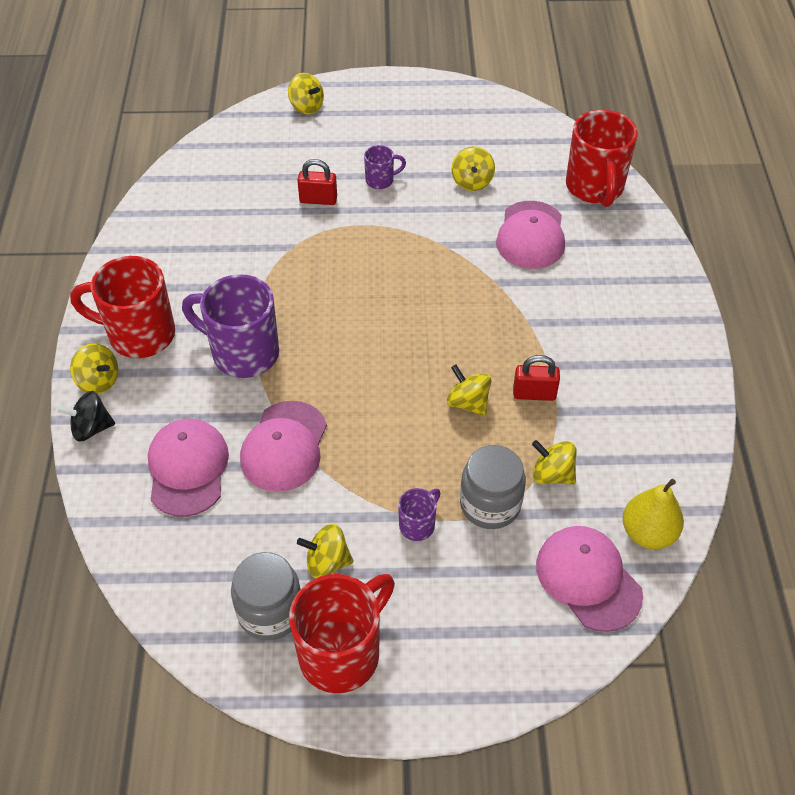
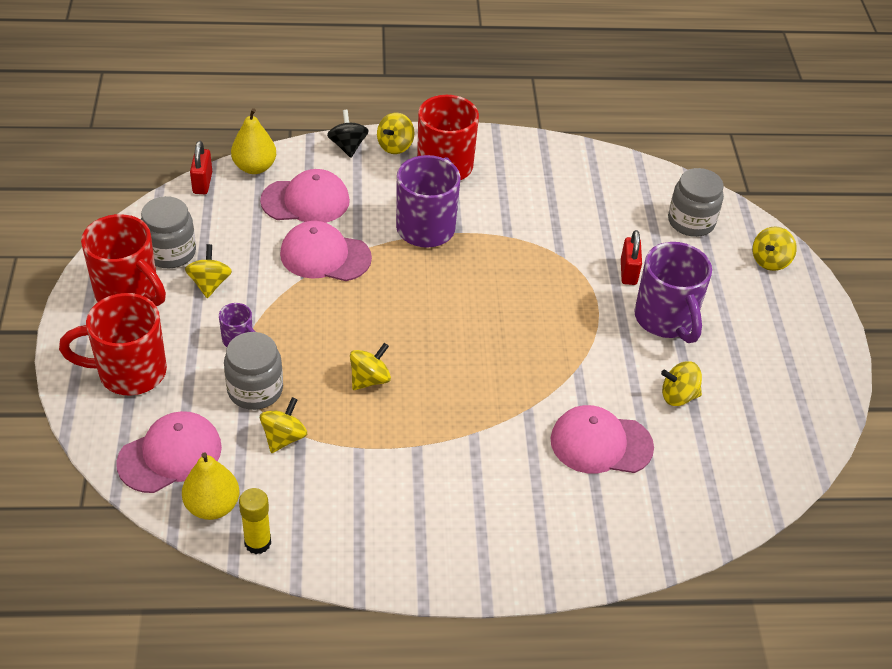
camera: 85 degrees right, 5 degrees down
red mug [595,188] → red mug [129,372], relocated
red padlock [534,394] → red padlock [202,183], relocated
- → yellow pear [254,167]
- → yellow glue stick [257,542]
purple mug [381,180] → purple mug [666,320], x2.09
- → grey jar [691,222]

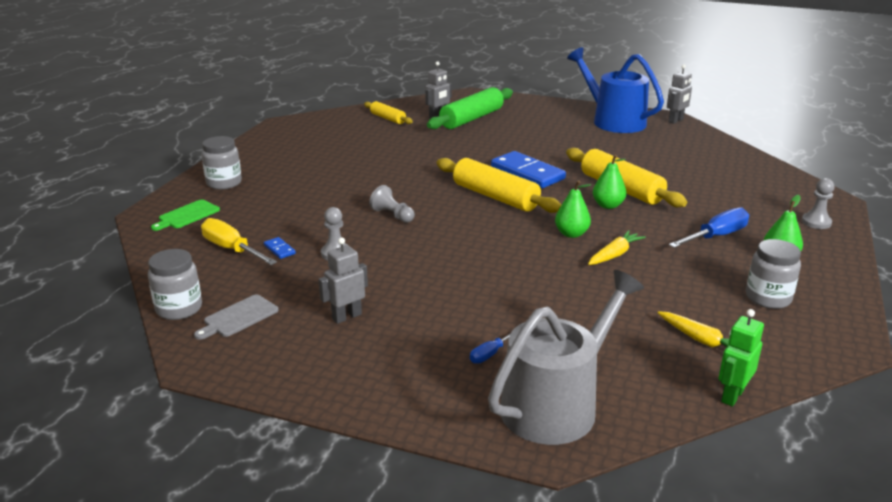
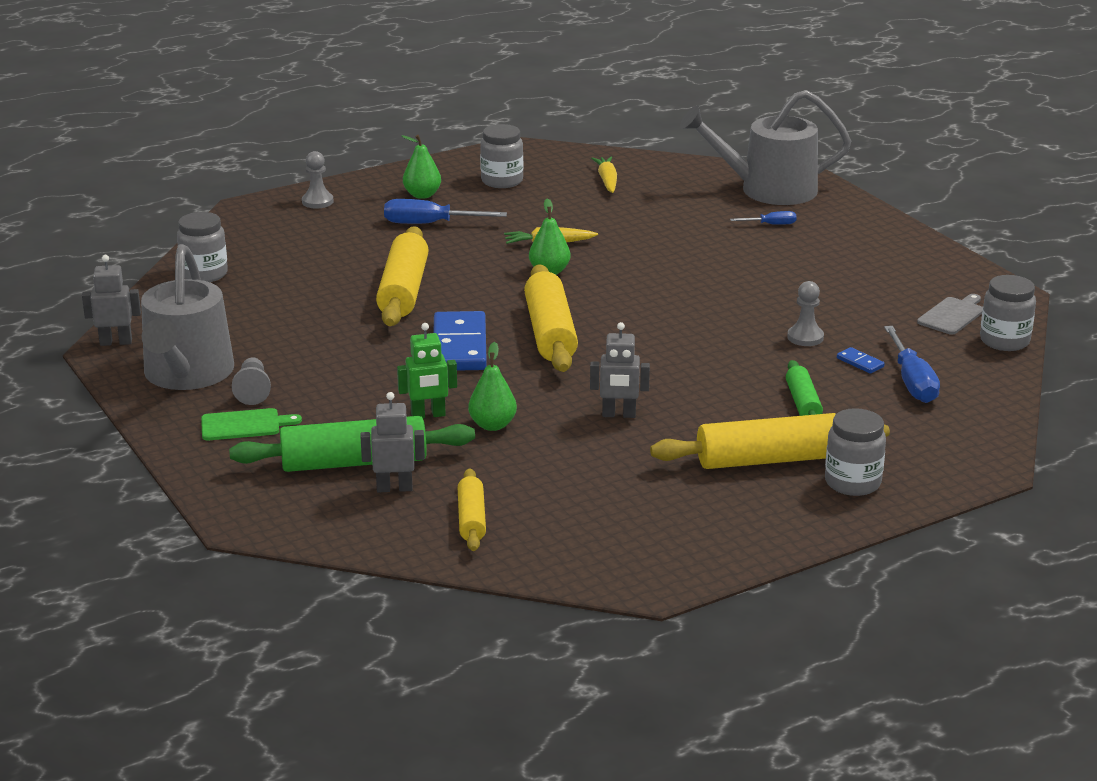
camera: 140 degrees left, 0 degrees up
blue watering can [614,121] → grey watering can [187,374]
- → grey jar [204,274]
green cutting board [187,215] → green cutting board [244,425], relocated
grey pawn [392,215] → grey pawn [253,391], relocated
green robot [732,396] → green robot [428,415], relocated
green pear [608,205] → green pear [492,425], relocated
grey robot [346,316] → grey robot [619,415], relocated
- → yellow rolling pin [769,460]
- → green rolling pin [803,403]
blue domino [279,249] → blue domino [860,362], 45 degrees counterclockwise
yellow screwdriver [231,249] → blue screwdriver [912,382]
grey cutting board [238,317] → grey cutting board [952,315], 45 degrees counterclockwise

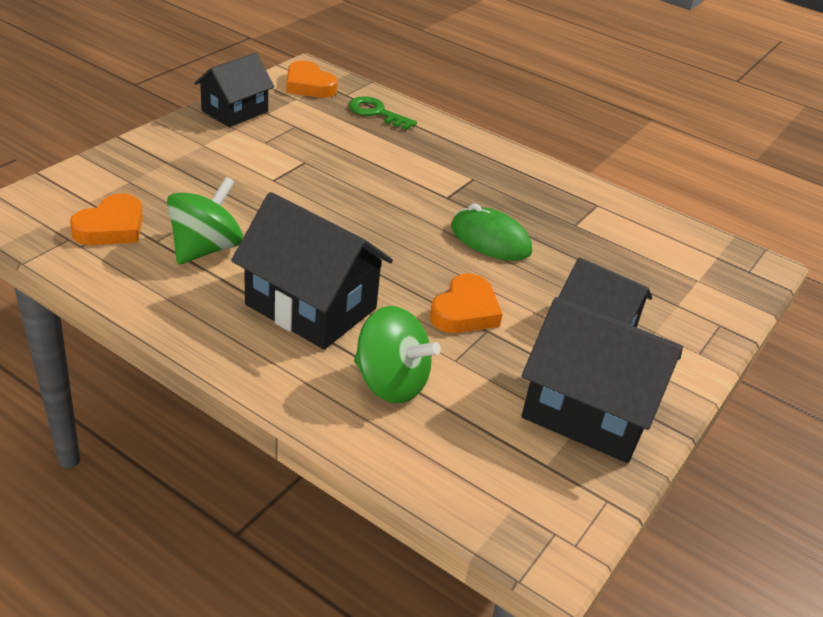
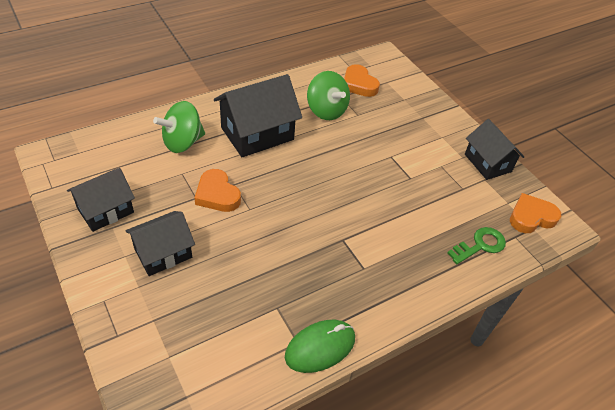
camera: 115 degrees right, 10 degrees up
black house [588,412] → black house [105,210], x0.65
green mouse [490,239] → green mouse [320,347], relocated

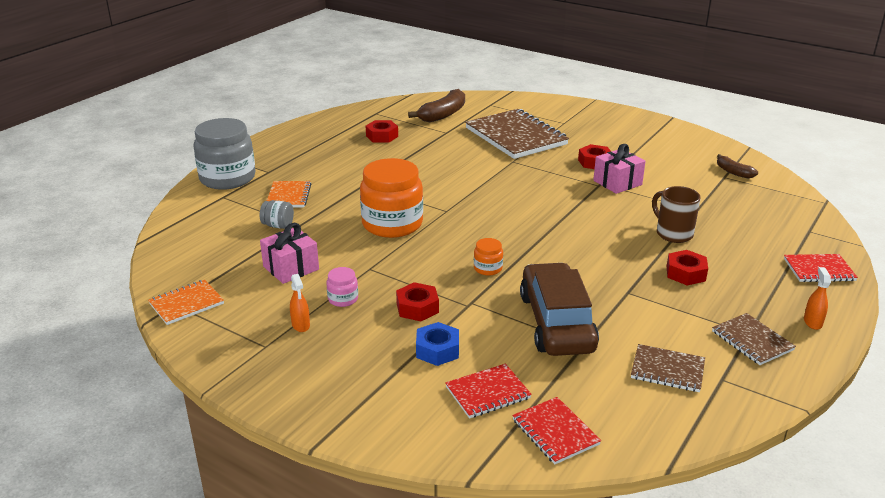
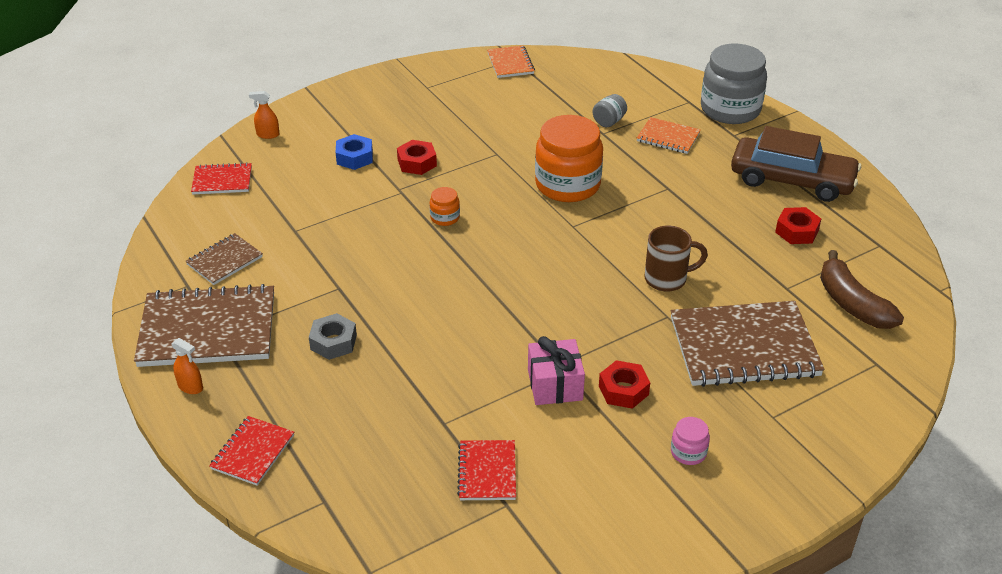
camera: 115 degrees right, 10 degrees up
brown notebook [752,341] → brown notebook [208,329], x1.99
orange spray bottle [301,325] → orange spray bottle [268,135], relocated
red nut [685,273] → grey nut [333,342]
red notebook [488,393] → red notebook [487,472], relocated
brown mug [673,233] → brown mug [667,279], relocated
pink jar [343,299] → pink jar [688,452], relocated
brown car [556,322] → brown car [792,180], relocated
pink gift [291,268] → -
brown banana [733,172] → -

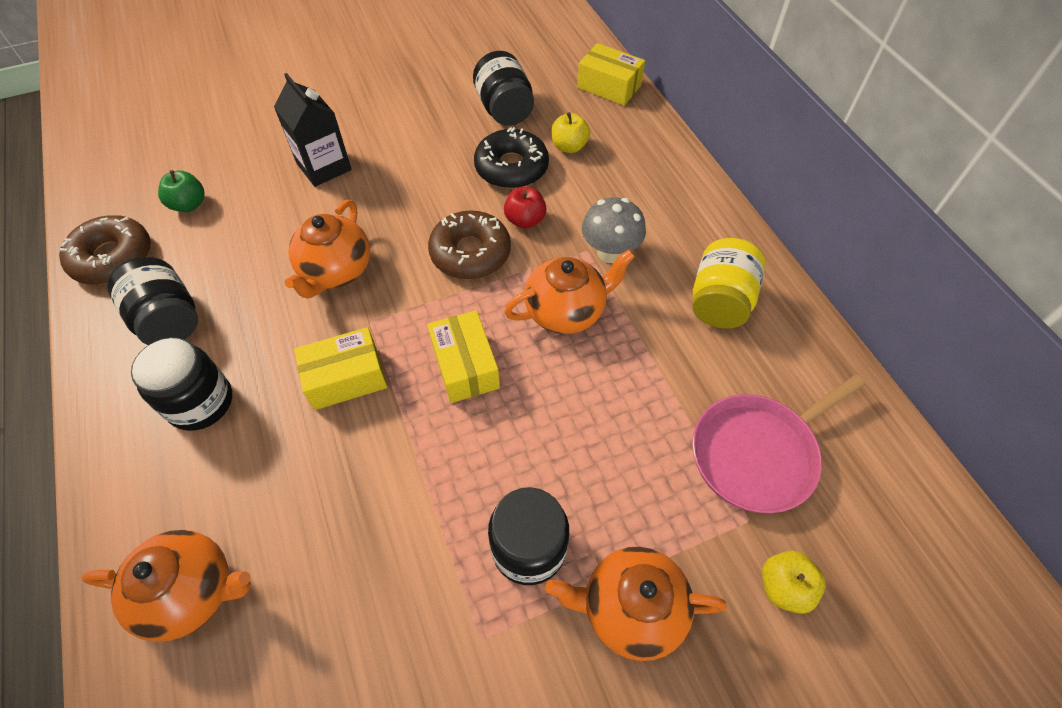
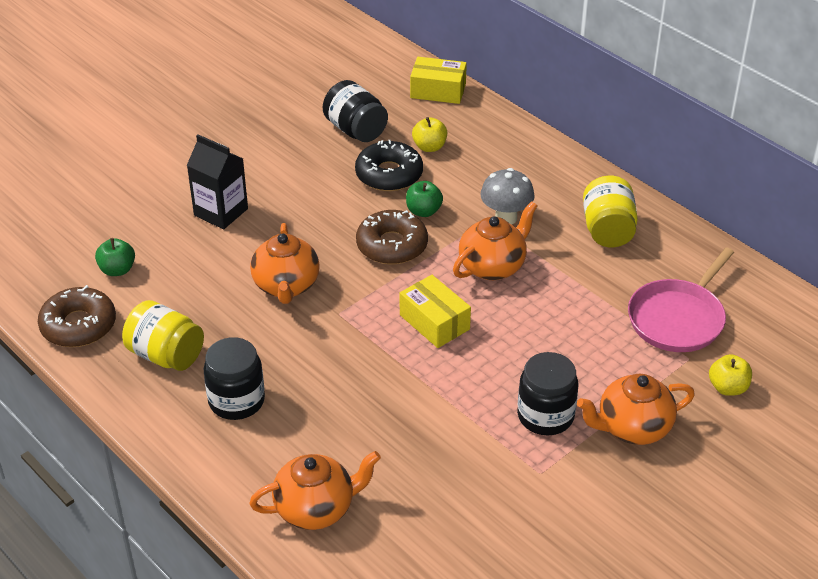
camera: 20 degrees left, 15 degrees down
black jar [169,320] → yellow jar [166,355]
red apple [525,220] → green apple [423,211]
yellow box [346,378] → -

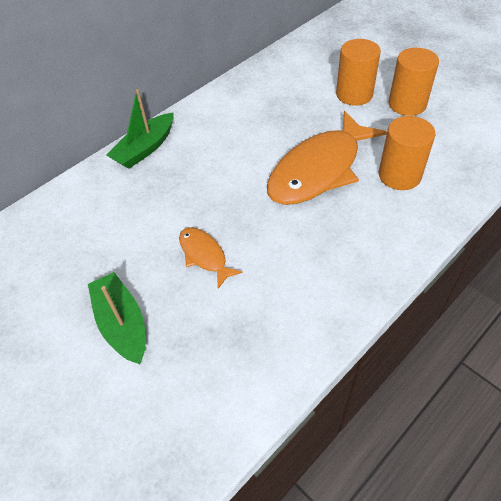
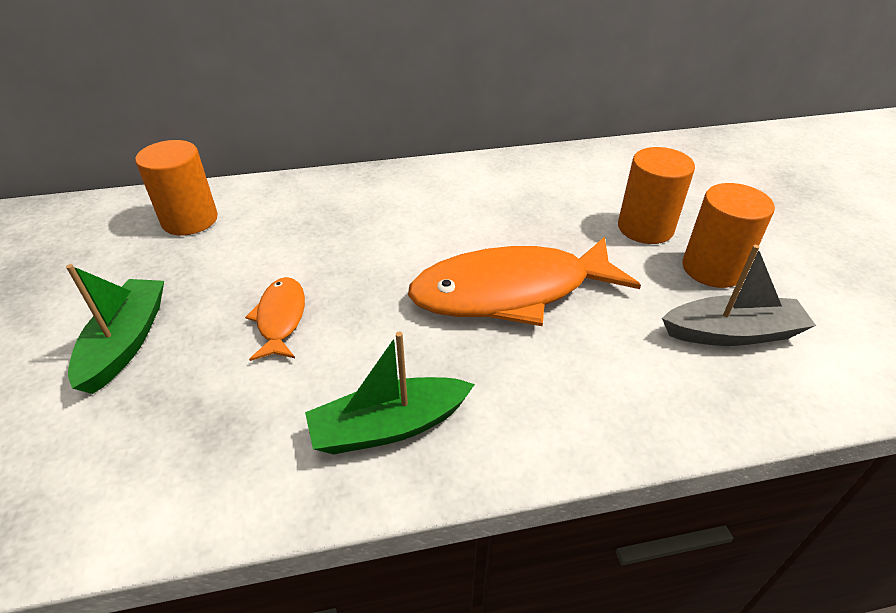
camera: 30 degrees right, 10 degrees down
orange cylinder [399,175] → orange cylinder [190,220], relocated
green boat [145,149] → green boat [389,427], relocated
- → grey boat [732,333]

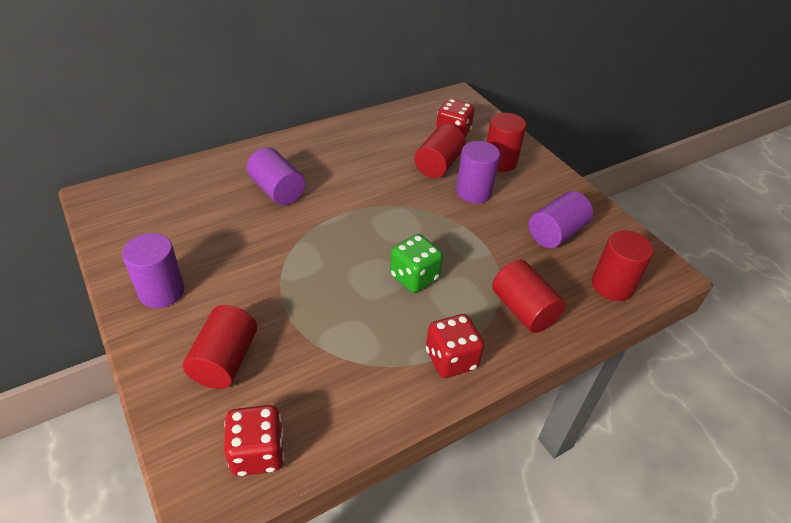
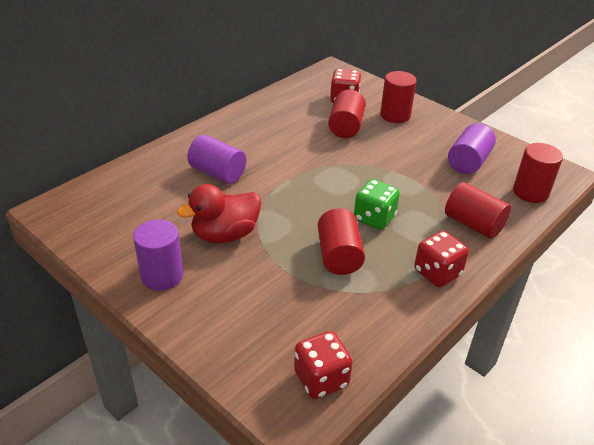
camera: 15 degrees left, 5 degrees down
- → red duck [225,234]
red cylinder [225,360] → red cylinder [339,255], relocated
purple cylinder [473,192] → -

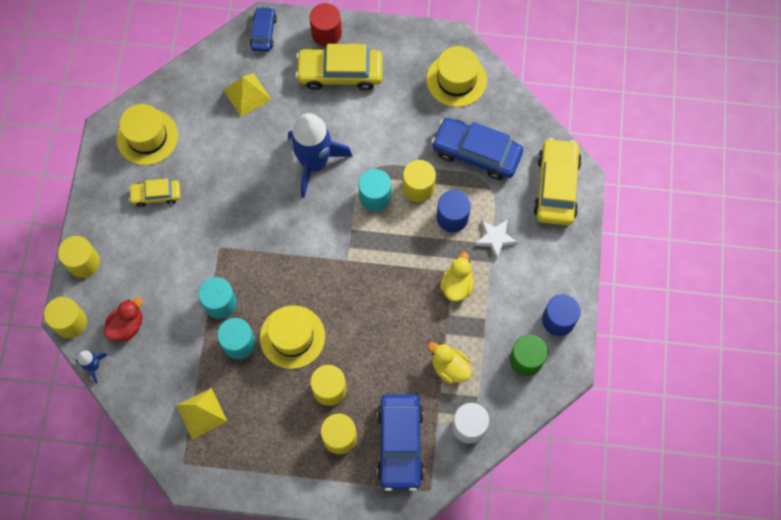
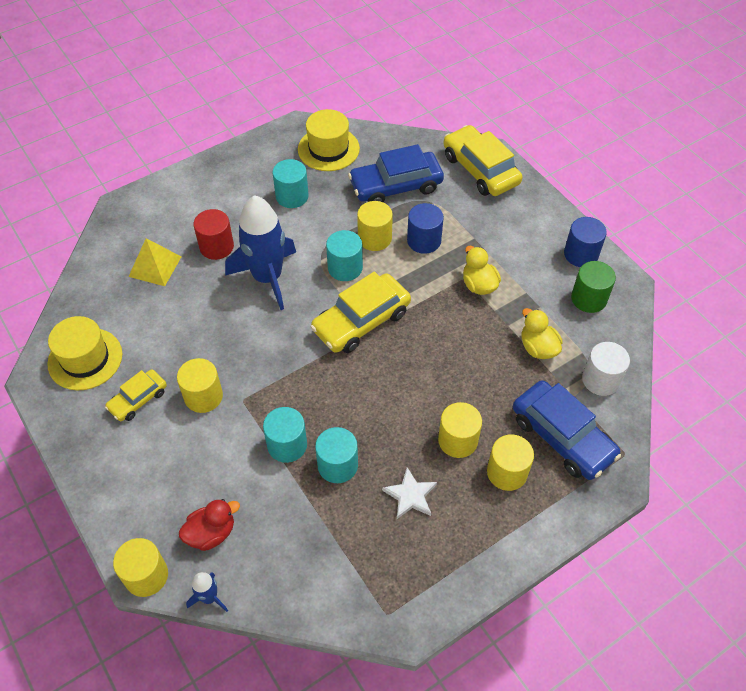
camera: 40 degrees left, 15 degrees down
yellow cylinder [83,262] → yellow cylinder [203,396], relocated
red duck [127,326] → red duck [211,533], 60 degrees clockwise
red cylinder [326,33] → red cylinder [216,246], relocated
- → turquoise cylinder [292,196]
yellow car [340,73] → yellow car [361,321], relocated
white star [495,238] → white star [410,495], relocated
yellow duck [449,367] → yellow duck [538,348], 60 degrees clockwise
yellow pyramid [201,413] → -
blue car [263,33] → -
yellow hat [292,337] → -

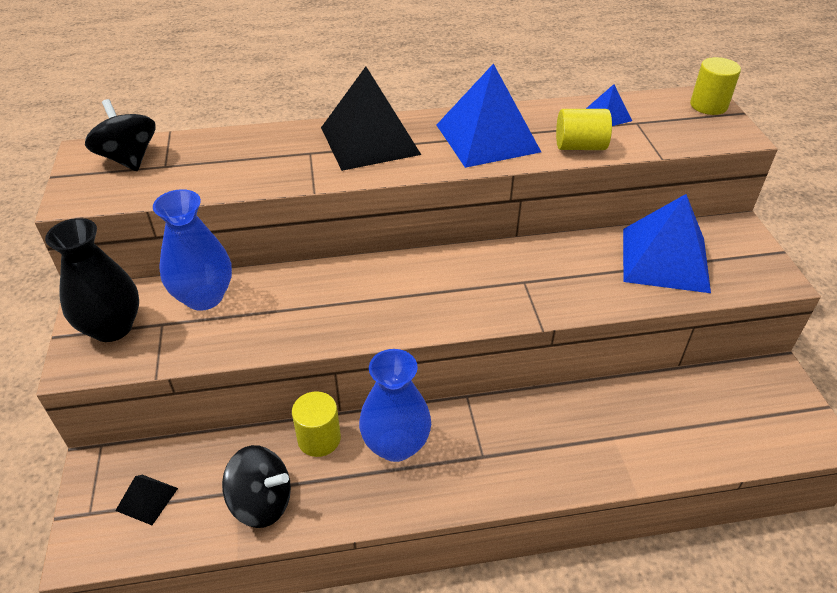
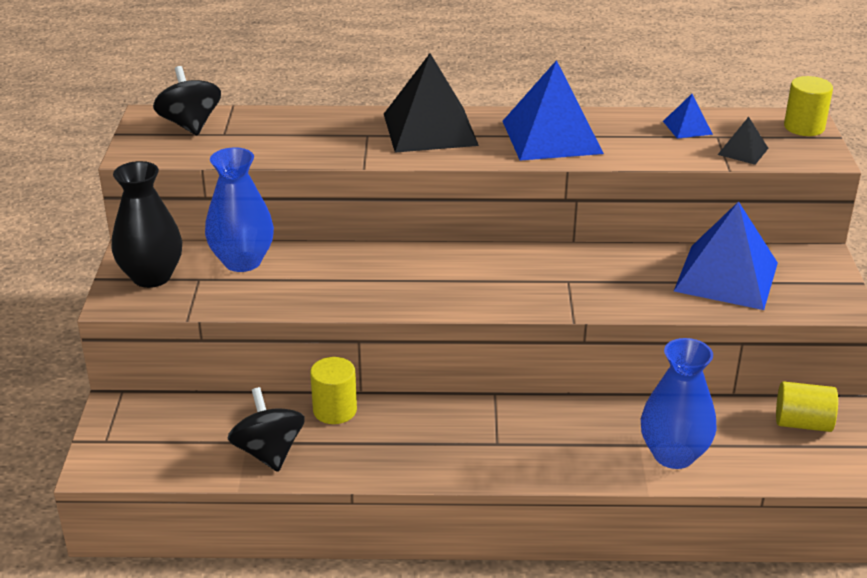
camera: 10 degrees right, 10 degrees down
black spinning top [262,502] → black spinning top [269,452], 135 degrees counterclockwise
blue vase [396,445] → blue vase [673,455], relocated
black pyramid [147,499] → black pyramid [743,151], relocated
yellow cylinder [580,146] → yellow cylinder [802,423], relocated

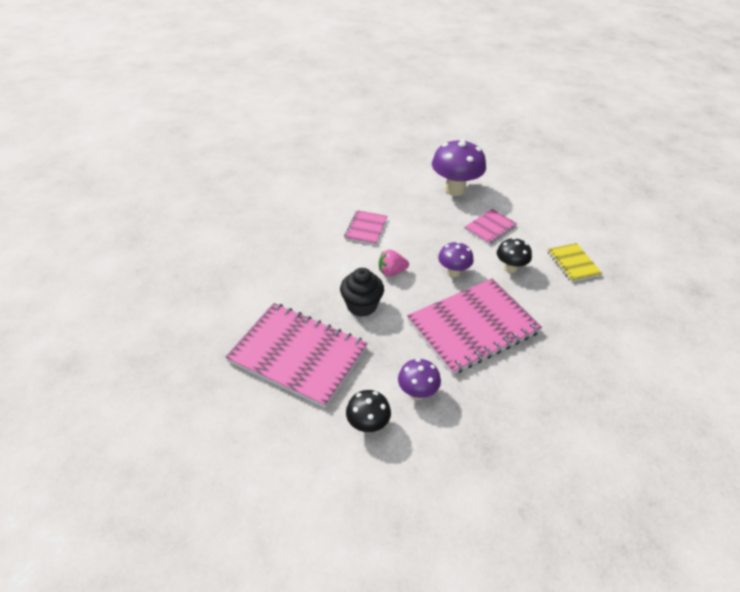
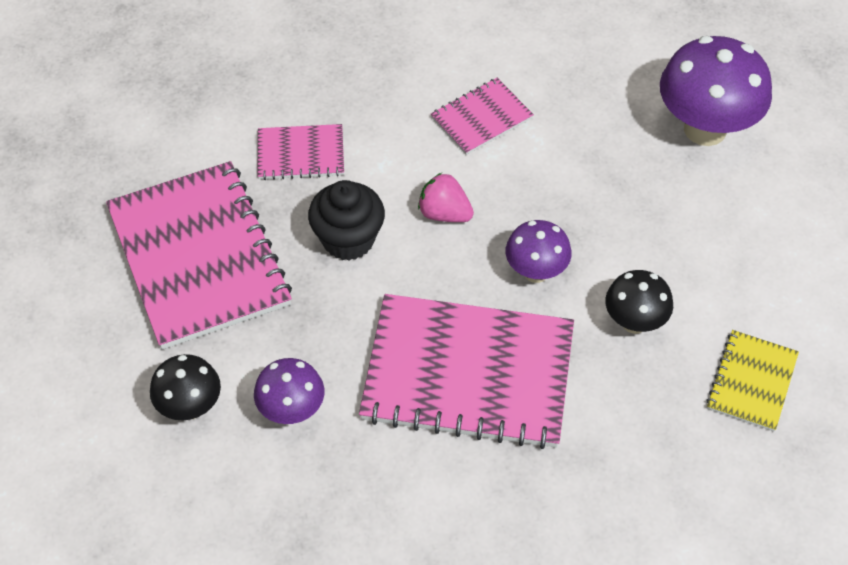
camera: 40 degrees right, 10 degrees up
pink notebook [490,228] → pink notebook [300,154], relocated

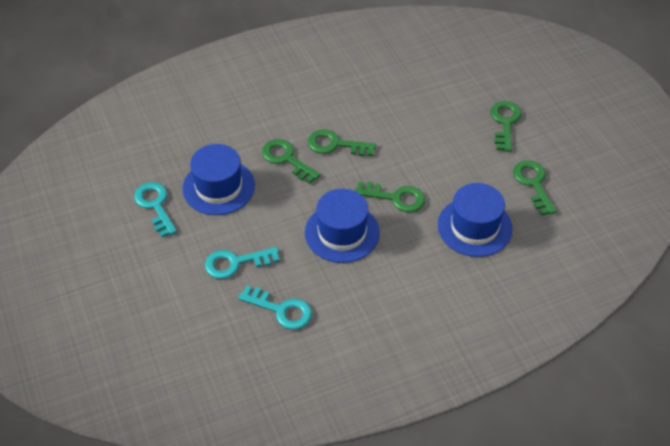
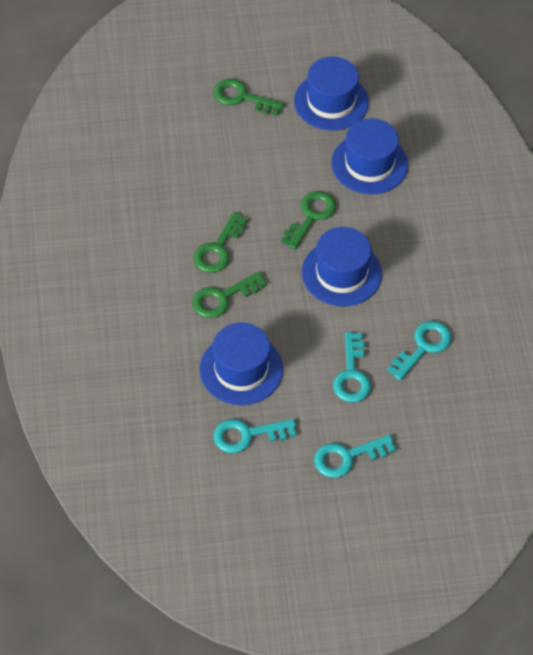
camera: 75 degrees left, 5 degrees up
green key [533,184] → blue hat [331,101]
- → turquoise key [347,457]

